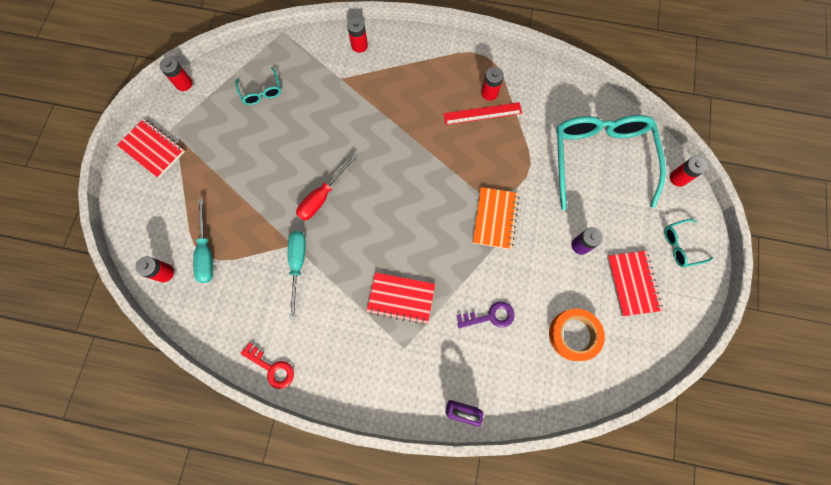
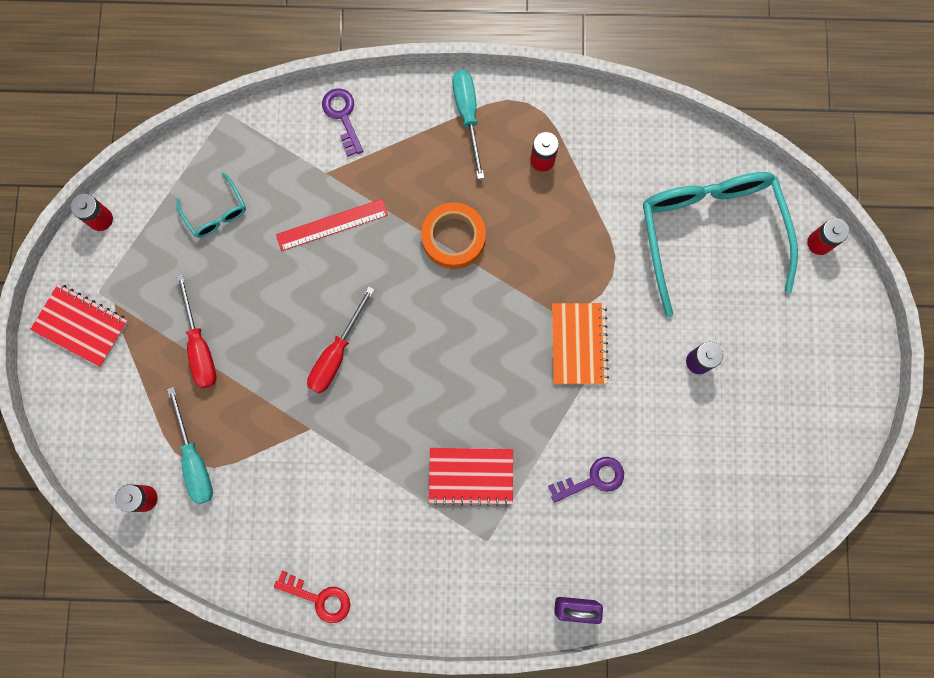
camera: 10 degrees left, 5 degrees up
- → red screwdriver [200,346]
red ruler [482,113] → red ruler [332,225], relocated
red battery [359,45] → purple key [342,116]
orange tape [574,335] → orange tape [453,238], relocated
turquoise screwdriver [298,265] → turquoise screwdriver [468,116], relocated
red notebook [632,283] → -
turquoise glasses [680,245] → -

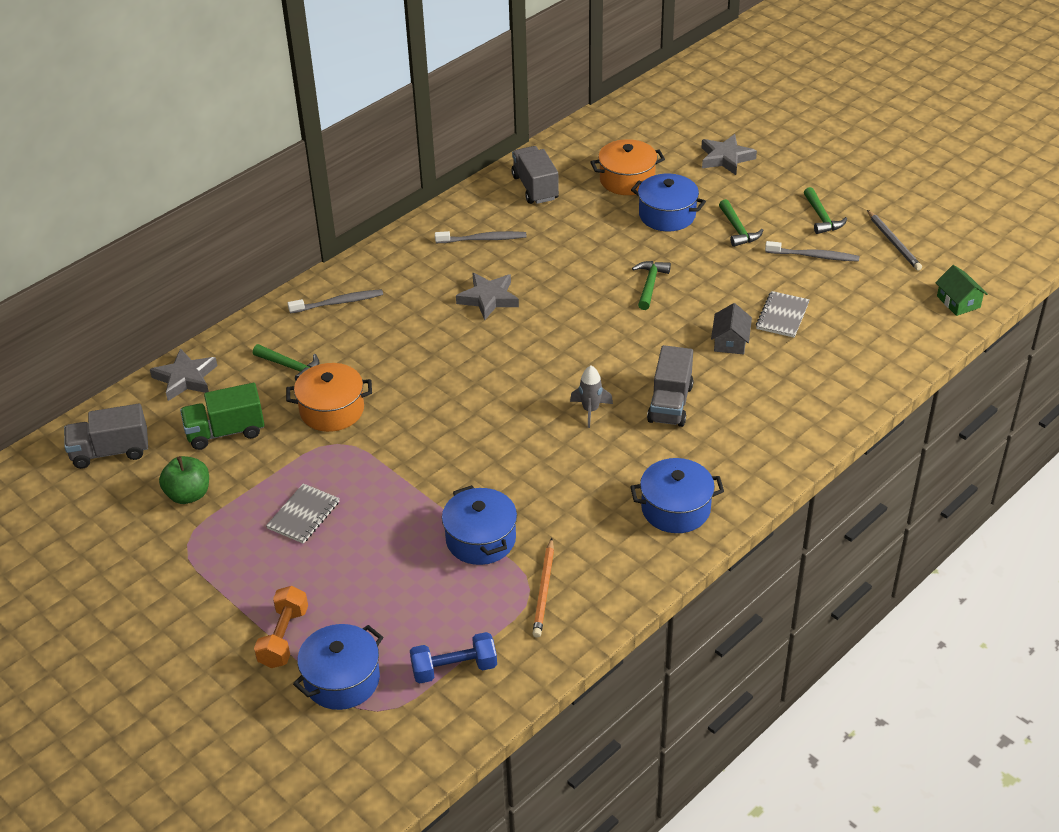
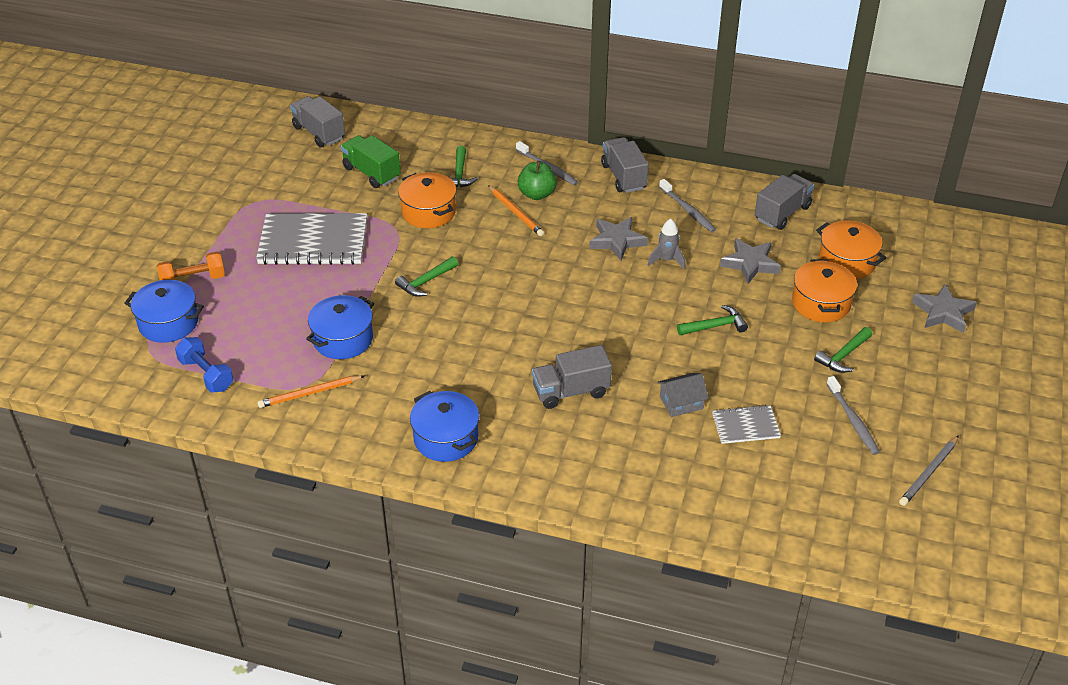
camera: 60 degrees right, 0 degrees up
grey notebook [303,515] → grey notebook [313,242], x1.96
green hammer [822,217] → green hammer [425,282], relocated
- → orange pencil [516,212]
green apple [188,494] → green apple [537,194], relocated
- → grey truck [623,177]
grey rocket [590,410] → grey rocket [667,260], relocated
grey star [185,378] → grey star [750,264], relocated
blue pot [667,215] → orange pot [821,303]
green house [958,302] → -

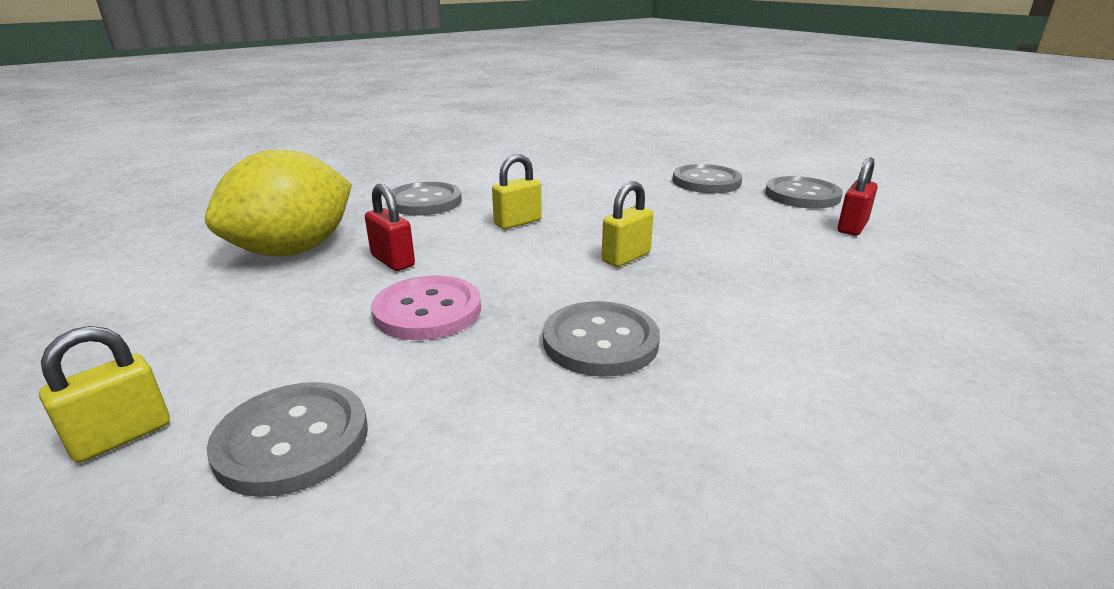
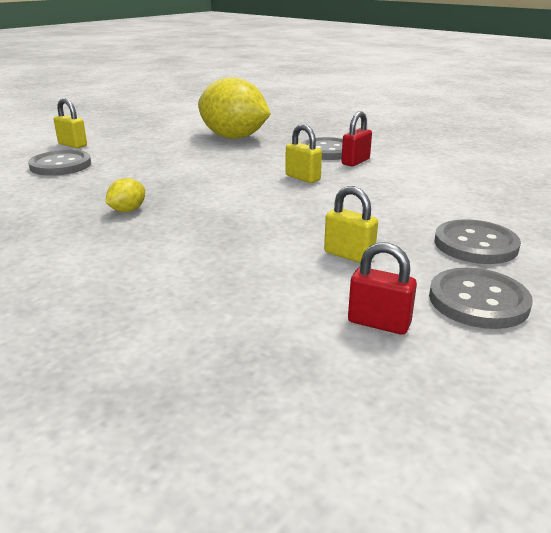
camera: 80 degrees right, 0 degrees up
grey button [600,341] → yellow lemon [127,210]
yellow padlock [626,257] → yellow padlock [349,255], relocated
red padlock [393,261] → red padlock [355,162], relocated
pink button [428,311] → -

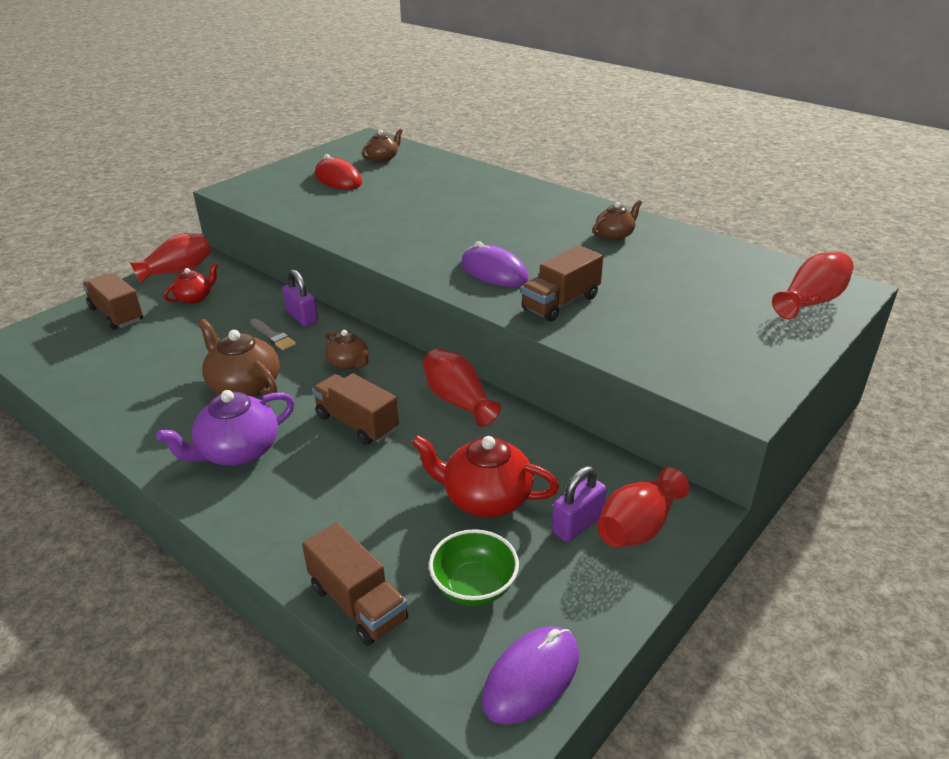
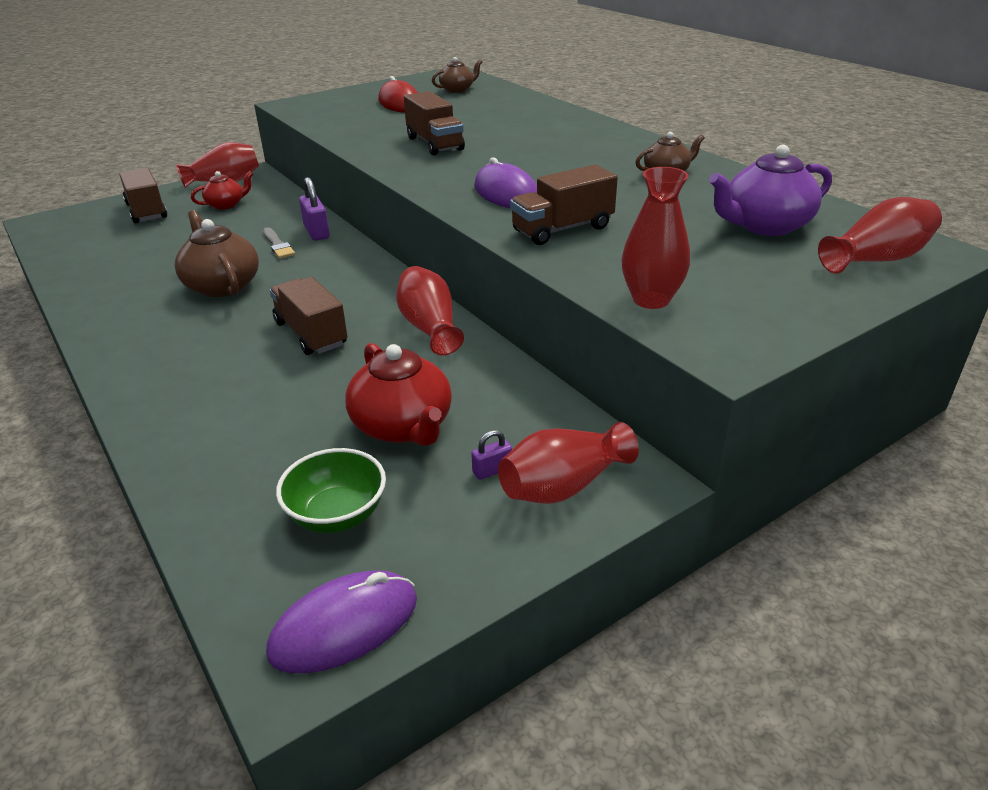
camera: 15 degrees right, 0 degrees up
red teapot [485,498] → red teapot [403,426], 150 degrees counterclockwise
brown truck [358,603] → brown truck [434,144], relocated
purple padlock [577,524] → purple padlock [492,470], x0.56
- → red vase [651,299]
purple teapot [237,451] → purple teapot [764,226], relocated
brown teapot [348,363] → -

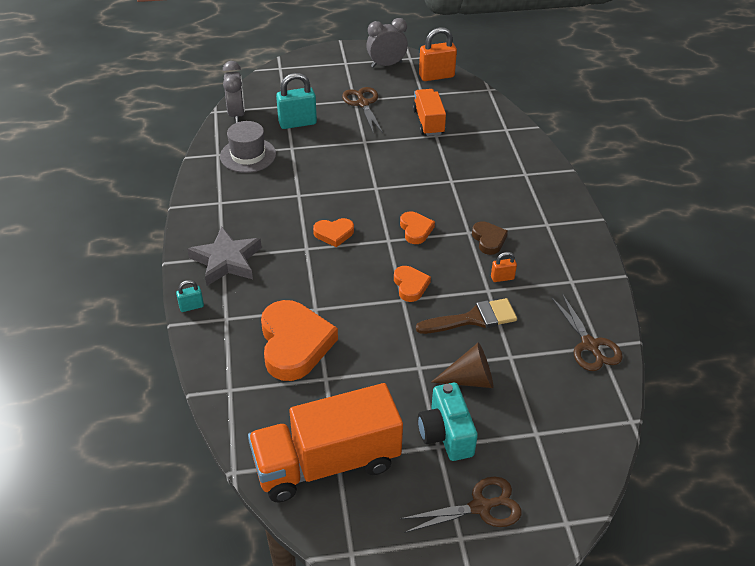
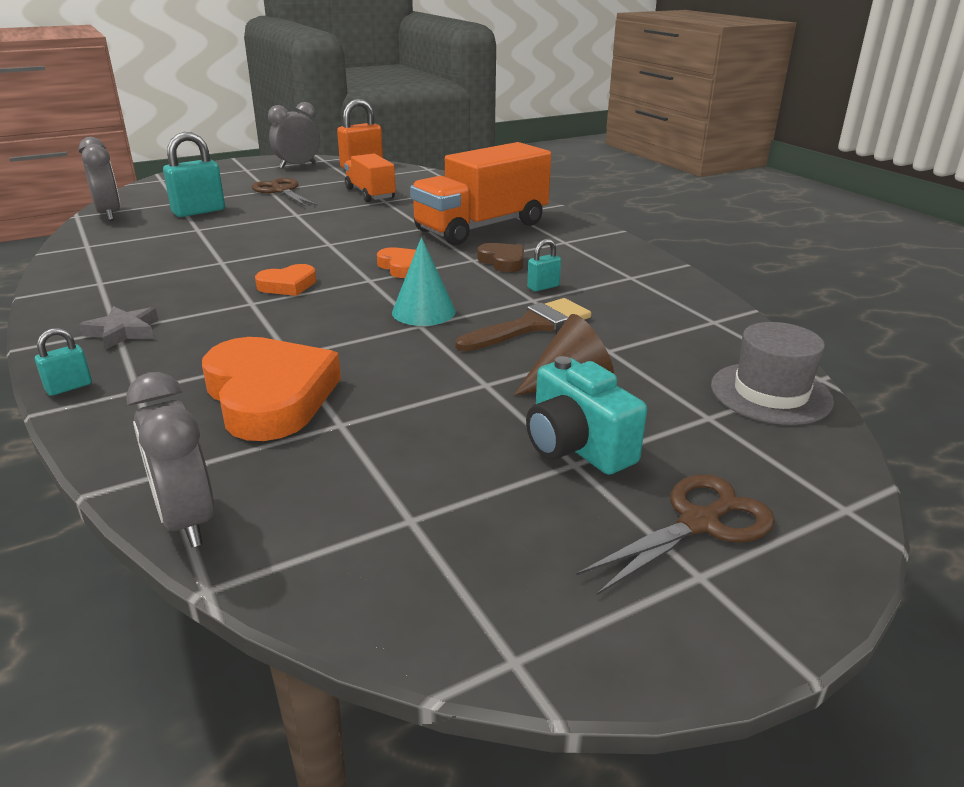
camera: 20 degrees left, 15 degrees down
grey star [226,260] → grey star [123,332], x0.61
- → grey clock [187,520]
orange heart [410,285] → turquoise cone [423,311]
orange truck [326,463] → orange truck [481,227], relocated
orange padlock [502,278] → turquoise padlock [543,287]
grey hat [248,155] → grey hat [770,393], relocated
brown scissors [590,345] → -

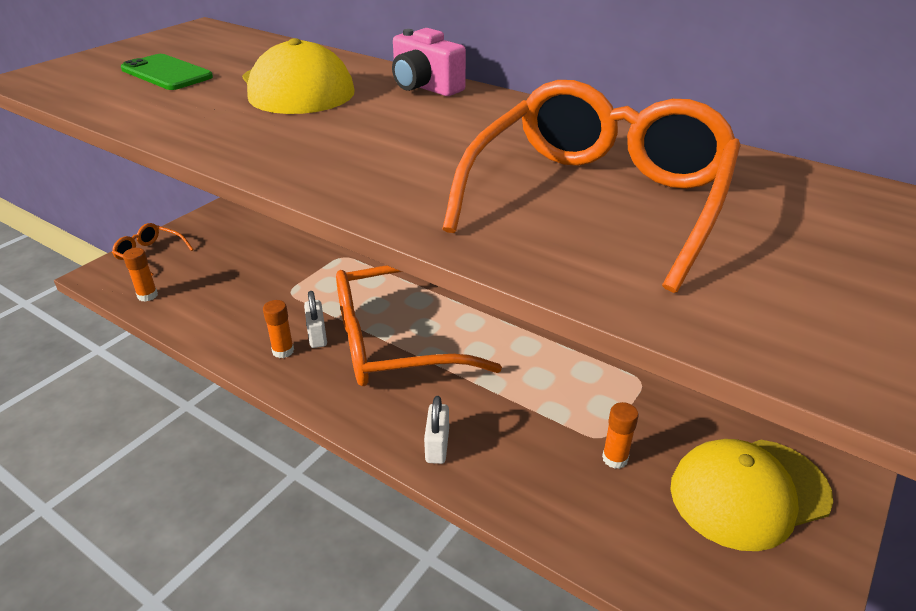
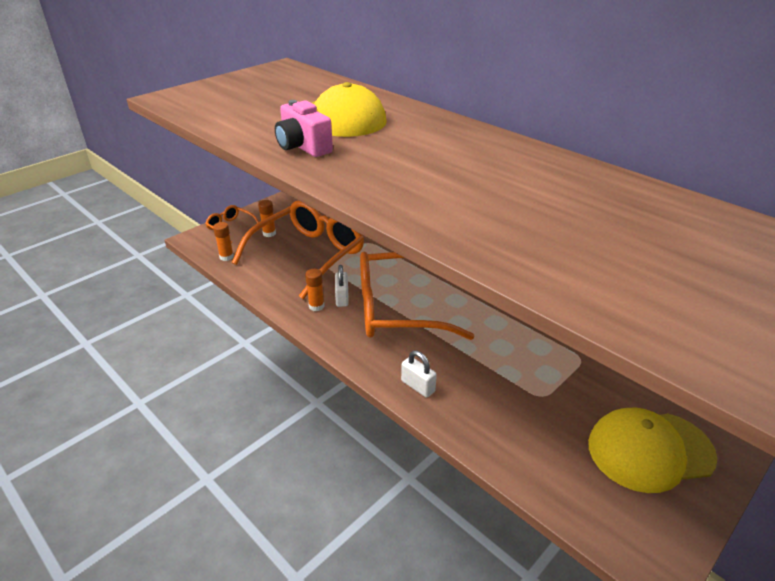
camera: 10 degrees right, 0 degrees up
orange glasses [598,199] → orange glasses [308,255], relocated
orange glue stick [615,458] → orange glue stick [269,233], relocated
pink camera [425,87] → pink camera [303,147], relocated
white padlock [437,446] → white padlock [418,386], 60 degrees counterclockwise
green phone [166,73] → -

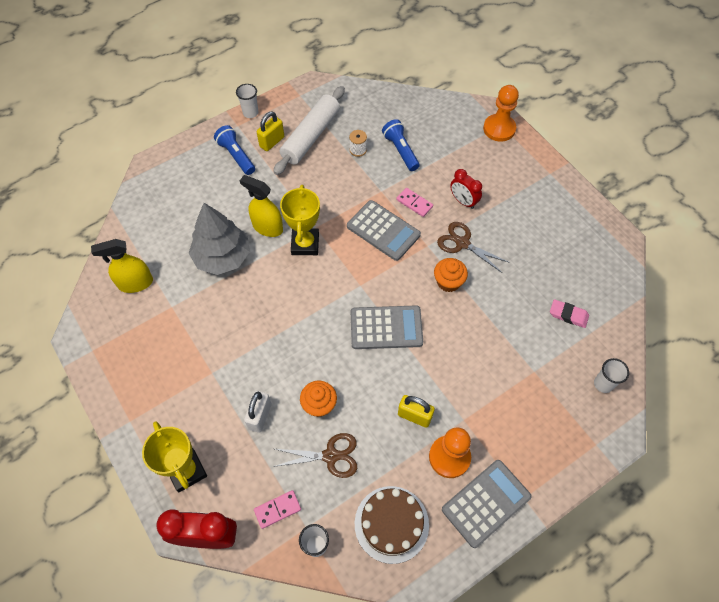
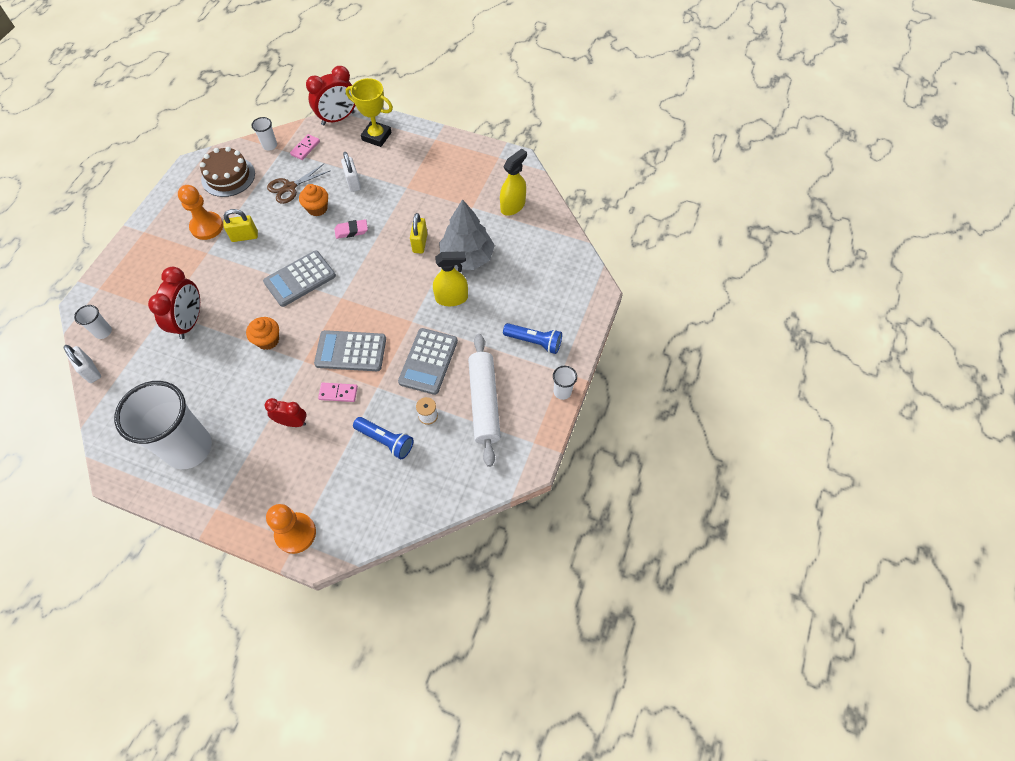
camera: 145 degrees right, 0 degrees up
- → white padlock [90,371]
- → white cup [189,448]
- → red clock [190,322]
pink eraser [568,315] → pink eraser [351,231], relocated
grey calculator [486,503] → grey calculator [428,361], relocated
yellow padlock [272,142] → yellow padlock [420,243], relocated
yellow trophy [305,244] → -
brown scissors [462,243] → -

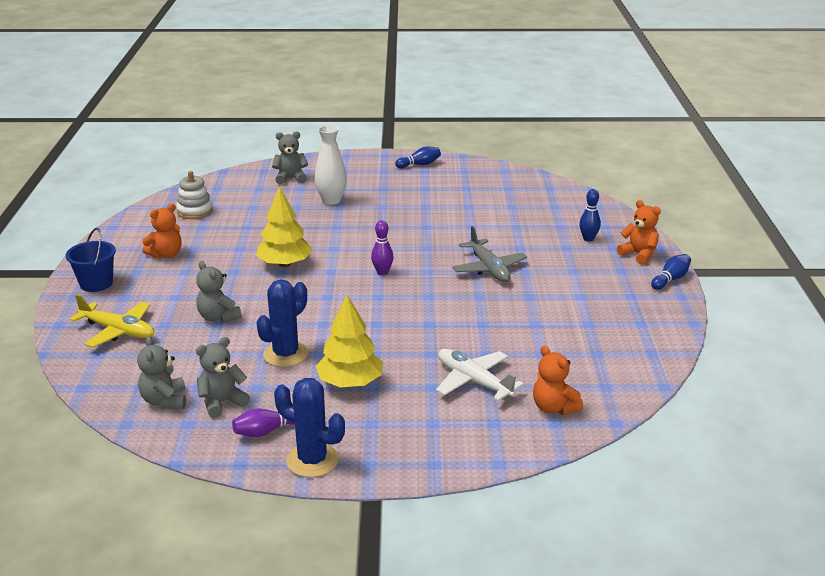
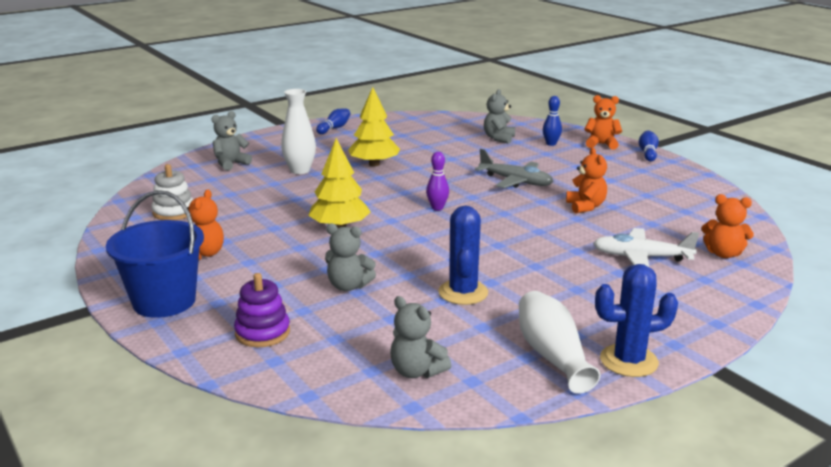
camera: 35 degrees left, 5 degrees down
blue bucket [96,283] → blue bucket [164,301], x1.52
yellow plane [118,331] → purple stacking toy [262,332]
yellow tree [350,382] → yellow tree [374,164], relocated
grey teddy bear [222,402] → grey teddy bear [499,138], relocated
purple bowling pin [267,431] → white vase [552,355]
- → orange teddy bear [585,207]

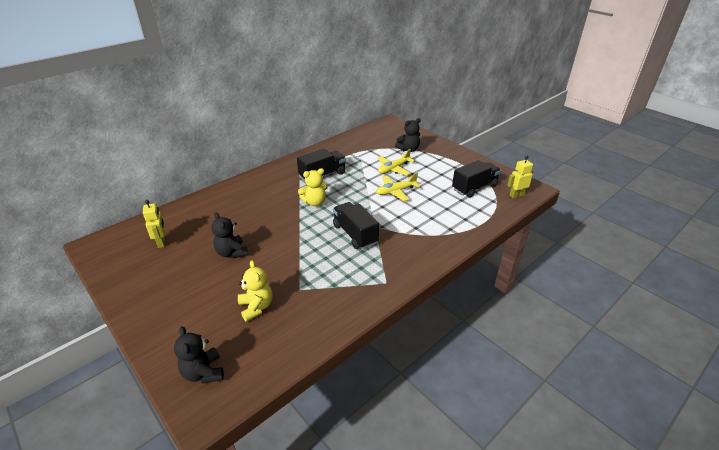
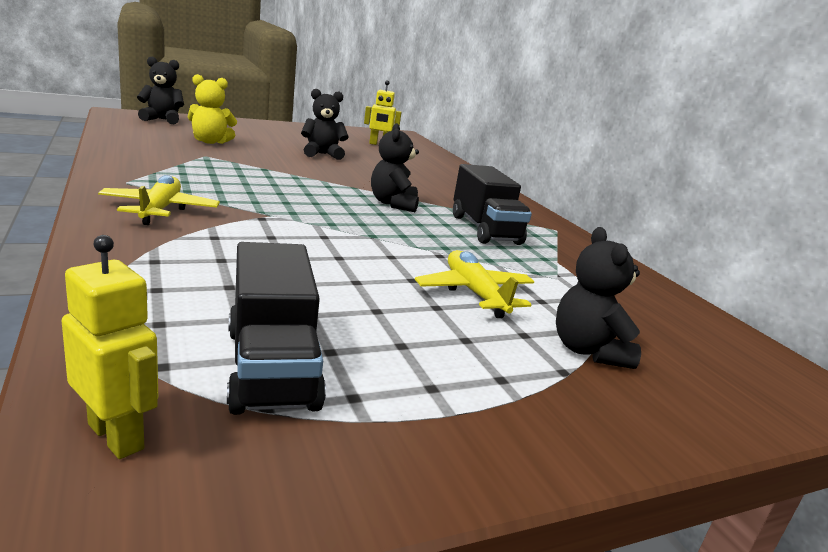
camera: 105 degrees right, 15 degrees down
yellow robot [516,195] → yellow robot [116,436], 45 degrees counterclockwise
yellow plane [395,191] → yellow plane [160,210], relocated
yellow teddy bear [314,202] → black teddy bear [393,204]
black truck [355,234] → -

